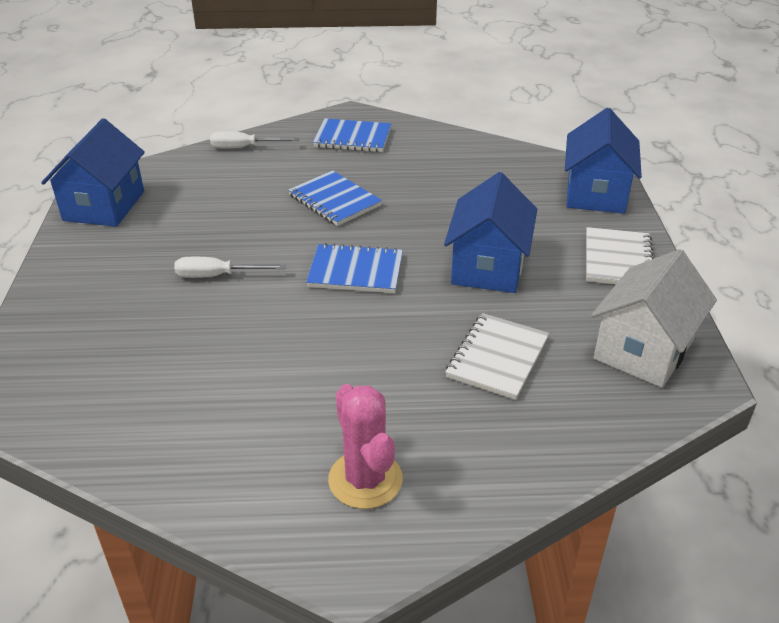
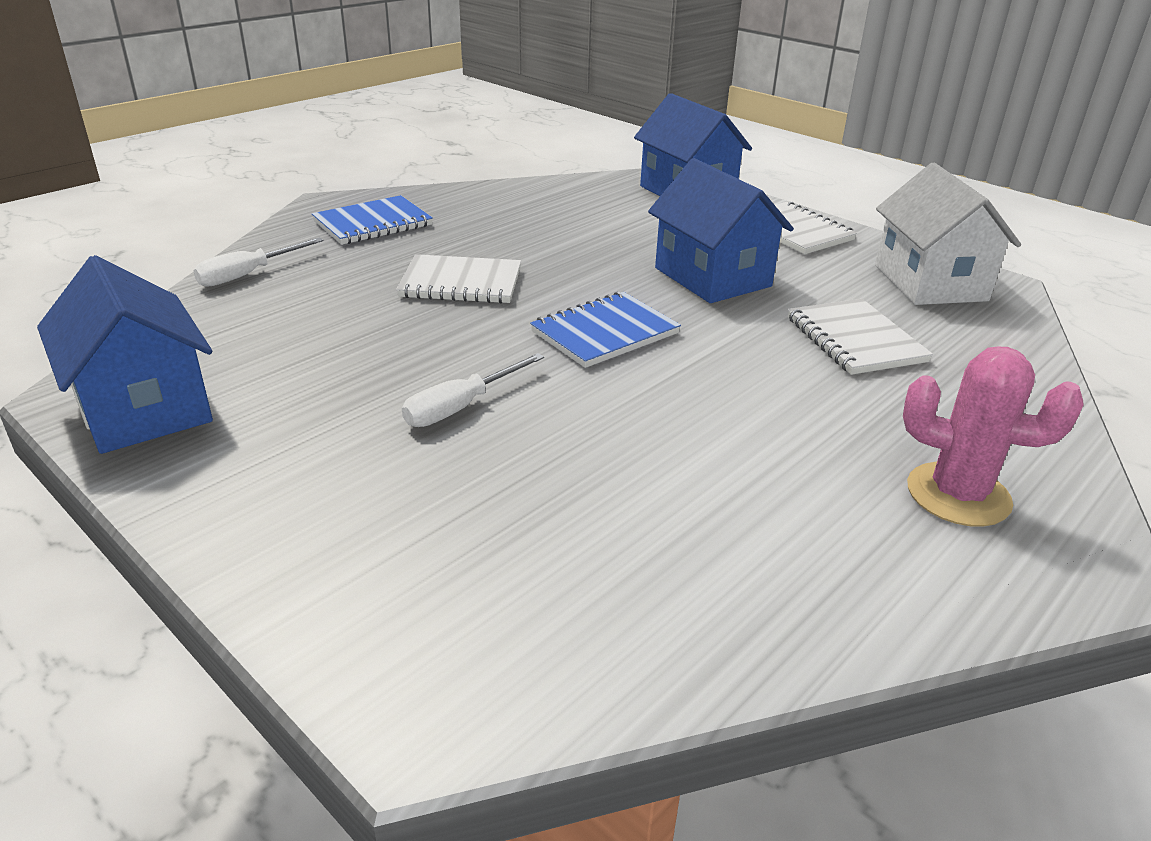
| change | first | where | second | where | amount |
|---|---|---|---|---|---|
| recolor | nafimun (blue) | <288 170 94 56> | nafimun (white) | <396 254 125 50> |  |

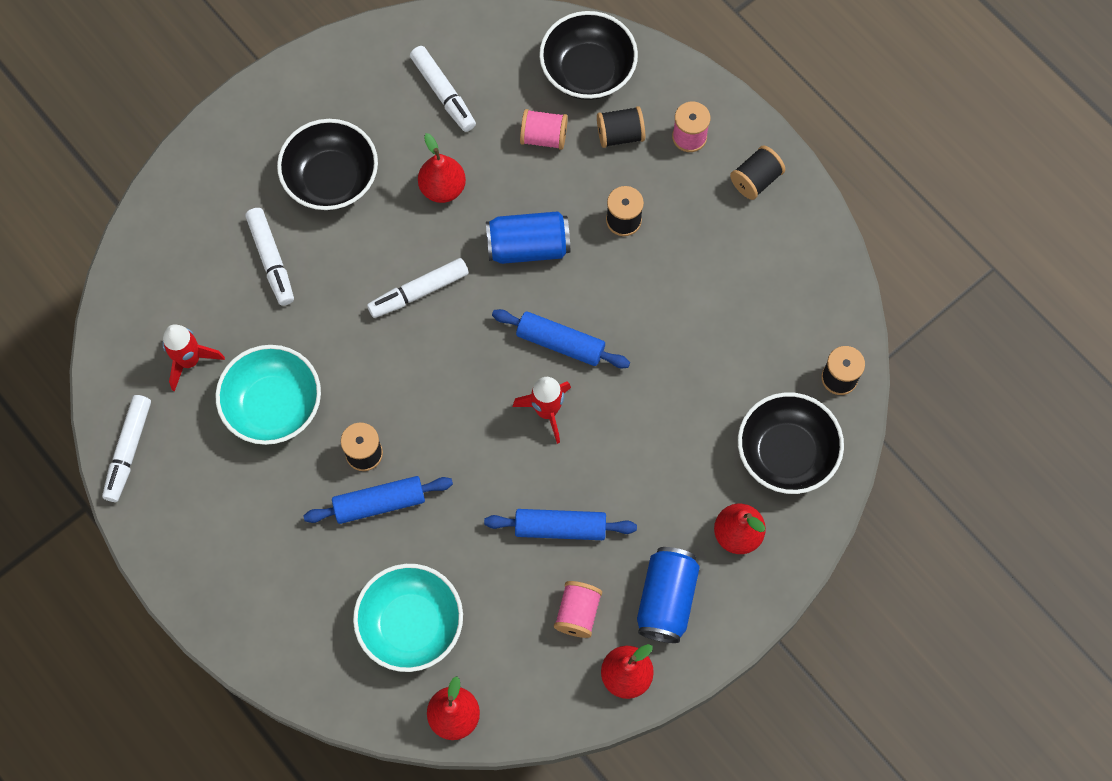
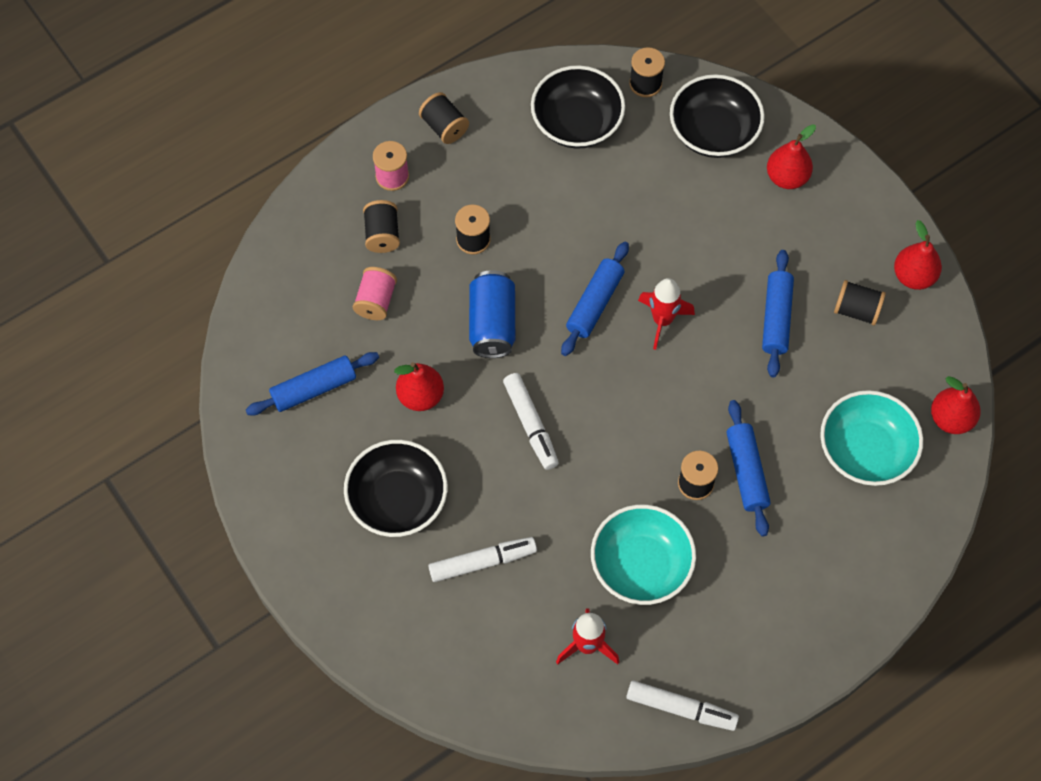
| change | first | where | second | where | amount |
|---|---|---|---|---|---|
| replace | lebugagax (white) | <410 46 66 86> | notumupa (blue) | <246 352 133 63> |  |
| move | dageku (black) | <539 11 99 89> |  | <531 65 94 84> |  |
| recolor | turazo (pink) | <554 581 48 57> | turazo (black) | <834 280 52 46> |  |
| delete | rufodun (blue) | <637 547 63 96> |  |  |  |

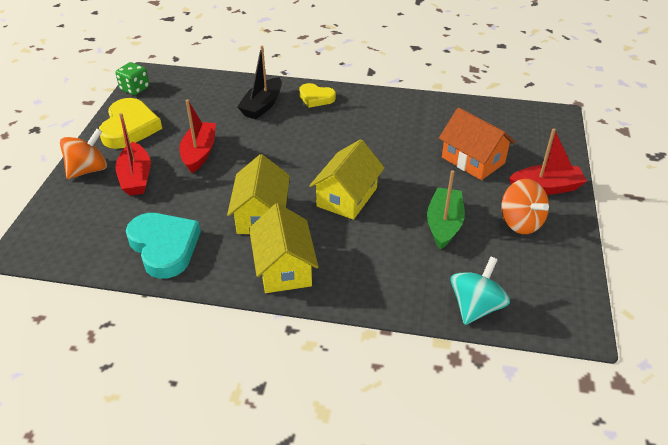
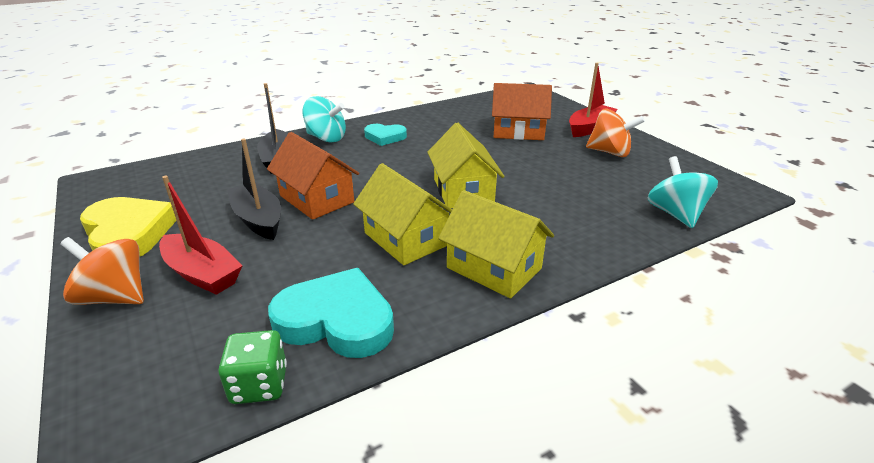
| change | first | where | second | where | amount |
|---|---|---|---|---|---|
| rotate | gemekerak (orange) | <60 128 47 51> |  | <60 237 84 68> | 75 degrees counterclockwise |
| move | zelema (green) | <115 62 35 33> |  | <219 330 68 74> |  |
| recolor | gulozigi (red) | <179 99 37 74> | gulozigi (black) | <227 139 54 101> |  |
| replace | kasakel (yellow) | <299 83 37 25> | gemekerak (turquoise) | <302 96 44 47> |  |
| delete | gulozigi (green) | <427 170 38 80> |  |  |  |
| insert |  |  | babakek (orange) | <267 132 92 88> |  |
| insert |  |  | kasakel (turquoise) | <364 124 43 22> |  |

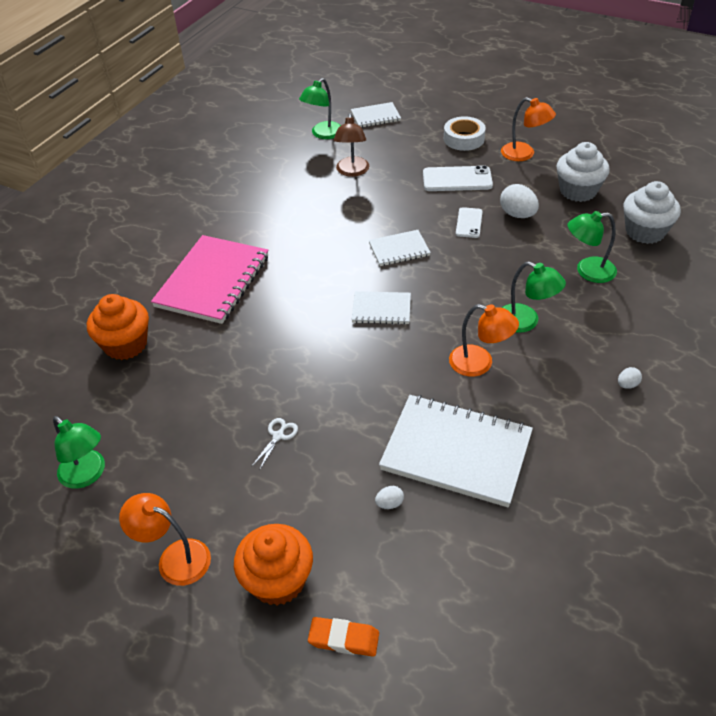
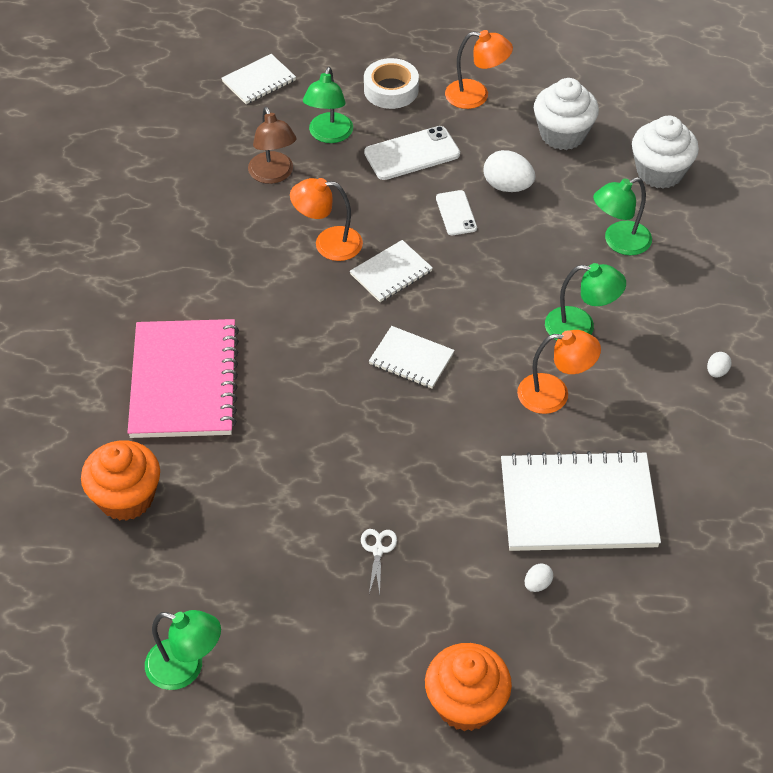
| change | first | where | second | where | amount |
|---|---|---|---|---|---|
| move | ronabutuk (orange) | <119 493 92 93> |  | <290 178 73 83> |  |
| move | ronabutuk (green) | <299 78 42 61> |  | <303 67 50 76> |  |
| delete | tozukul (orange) | <308 617 71 40> |  |  |  |
| rotate | nafimun (white) | <352 291 59 34> |  | <369 326 86 62> | 45 degrees clockwise |

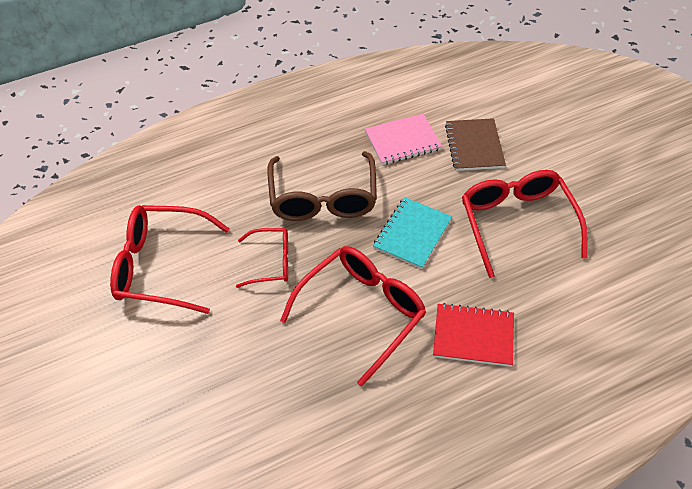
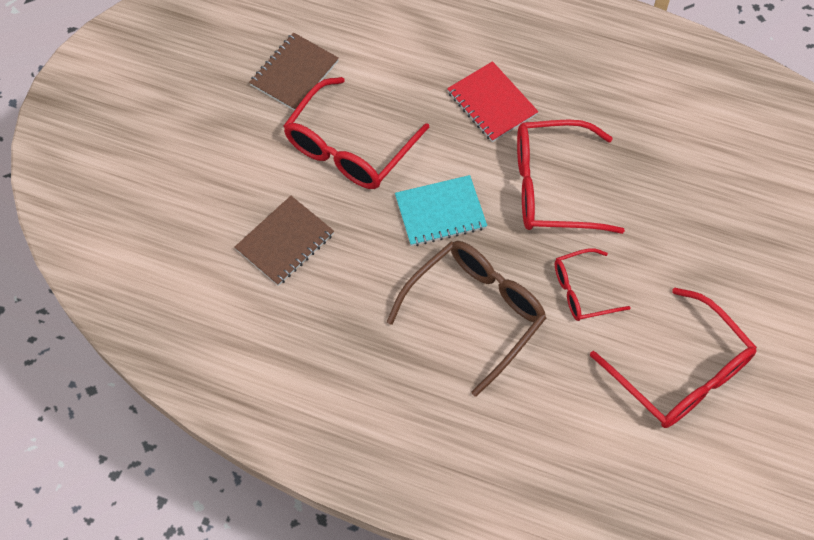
| change | first | where | second | where | amount |
|---|---|---|---|---|---|
| rotate | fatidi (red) | <236 228 52 60> |  | <555 248 75 73> | 60 degrees counterclockwise |
| delete | nafimun (pink) | <365 114 77 51> |  |  |  |
| insert |  |  | nafimun (brown) | <249 32 90 79> |  |

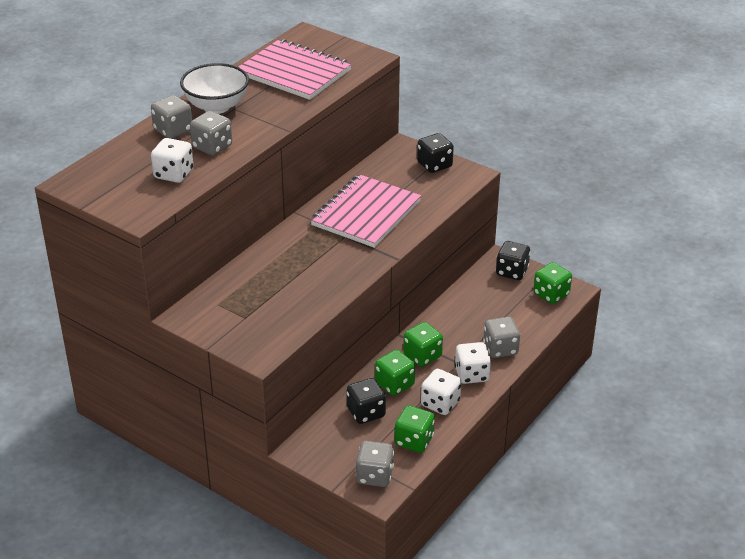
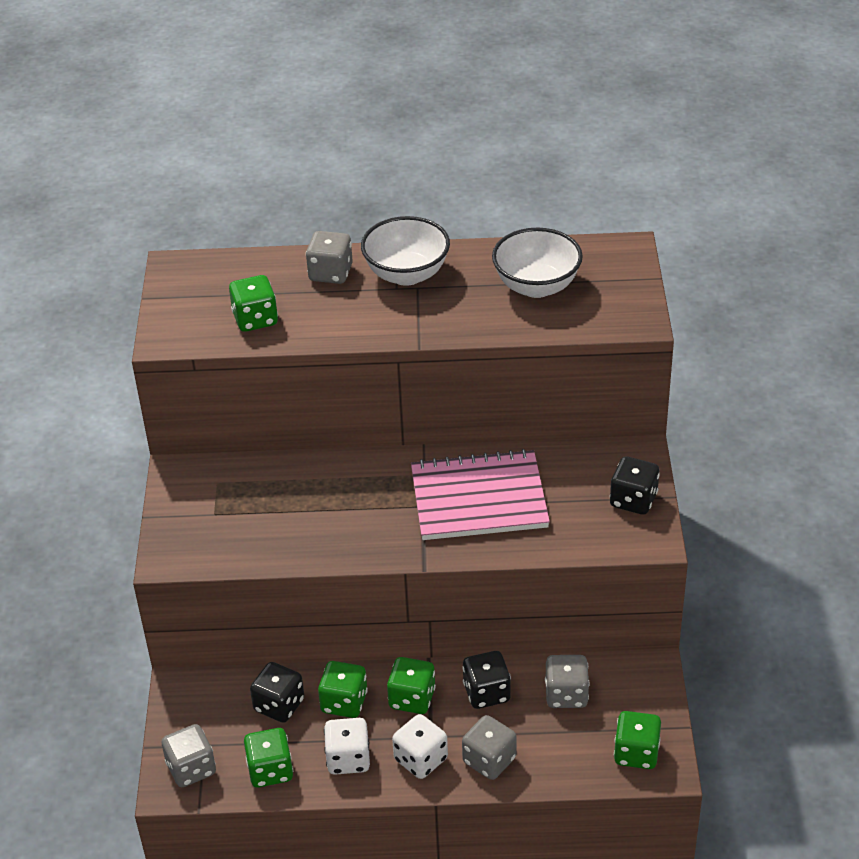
| change | first | where | second | where | amount |
|---|---|---|---|---|---|
| recolor | zelema (white) | <151 138 42 45> | zelema (green) | <229 275 49 57> |  |
| move | zelema (grey) | <190 111 42 45> |  | <545 655 45 53> |  |
| replace | nafimun (pink) | <238 39 114 61> | dageku (white) | <492 228 91 70> |  |
| move | zelema (black) | <496 241 34 39> |  | <462 651 49 58> |  |

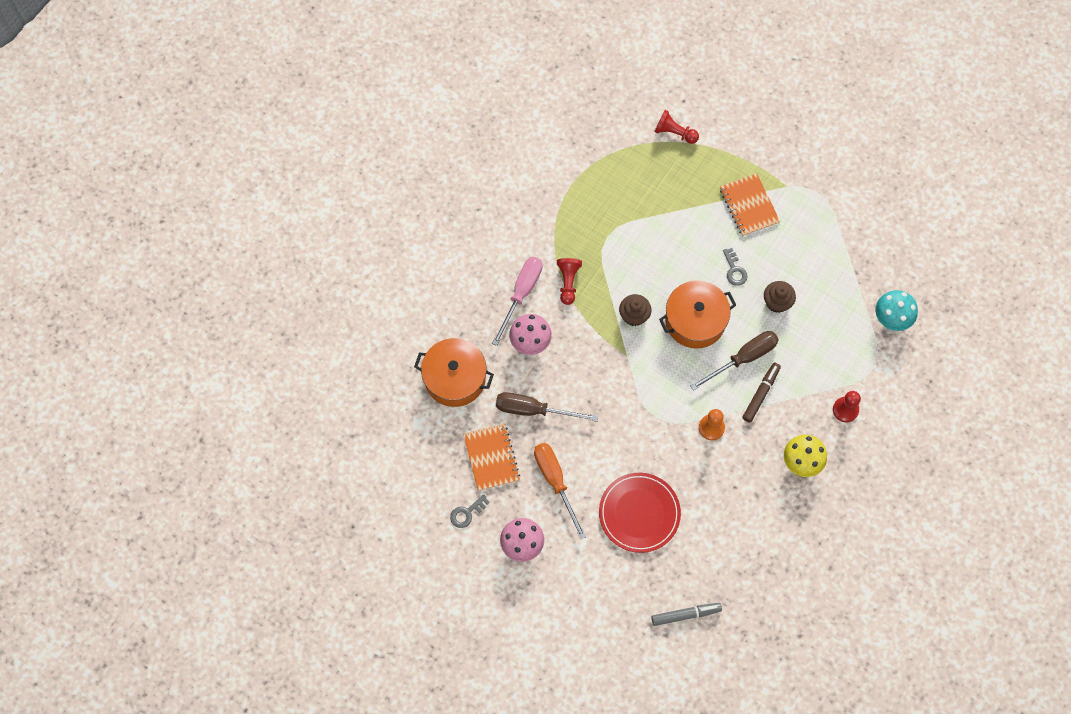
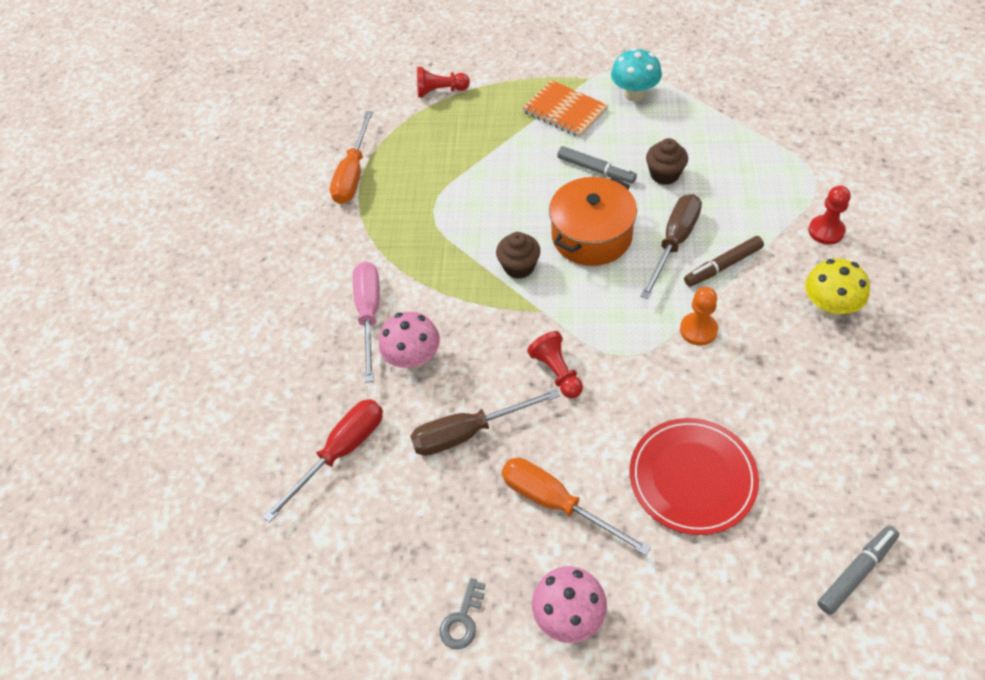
| change | first | where | second | where | amount |
|---|---|---|---|---|---|
| replace | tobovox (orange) | <414 338 80 69> | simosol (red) | <263 399 120 124> |  |
| delete | nafimun (orange) | <463 424 57 67> |  |  |  |
| move | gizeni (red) | <557 258 25 47> |  | <527 331 56 67> |  |
| replace | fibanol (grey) | <723 248 24 38> | lebugagax (grey) | <557 146 80 37> |  |
| rotate | lebugagax (brown) | <742 363 39 60> |  | <684 236 80 51> | 120 degrees counterclockwise |
| move | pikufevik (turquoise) | <875 290 43 41> |  | <611 48 51 53> |  |
| insert |  |  | simosol (orange) | <330 111 43 93> |  |

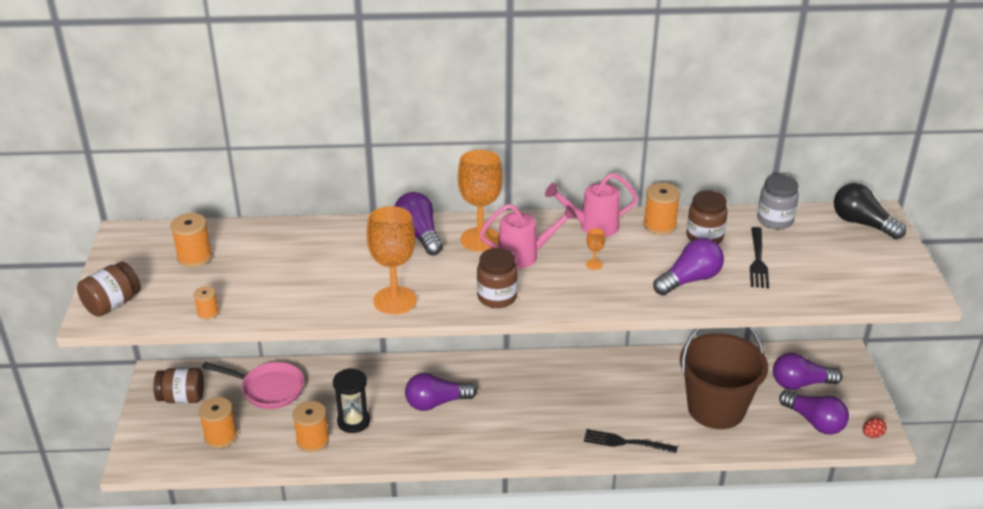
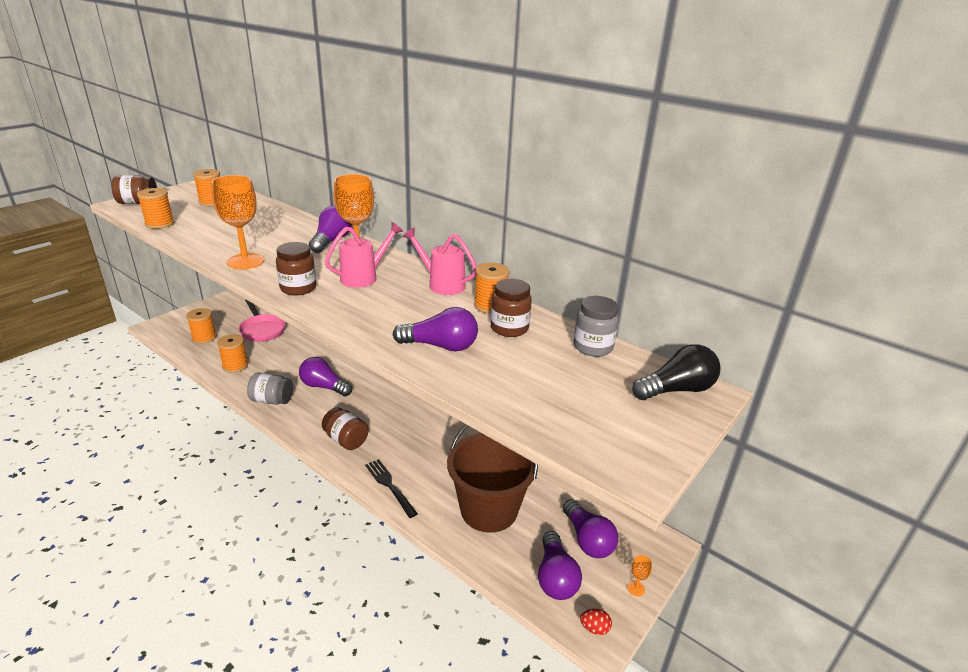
| change | first | where | second | where | amount |
|---|---|---|---|---|---|
| move | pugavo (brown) | <153 368 51 35> |  | <322 407 47 43> |  |
| resize | turazo (orange) | <193 286 26 34> |  | <137 188 37 41> | x1.72 |
| delete | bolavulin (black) | <333 368 37 65> |  |  |  |
| rotate | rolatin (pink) | <479 204 98 65> |  | <325 222 78 66> | 75 degrees counterclockwise |
| move | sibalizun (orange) | <586 228 19 42> |  | <627 555 25 42> |  |
| delete | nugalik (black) | <750 227 19 62> |  |  |  |
| rotate | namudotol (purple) | <773 353 70 37> |  | <563 499 55 59> | 150 degrees counterclockwise |
| rotate | namudotol (black) | <834 183 72 56> |  | <632 344 88 56> | 75 degrees clockwise |
| insert |  |  | pugavo (grey) | <247 372 46 33> |  |

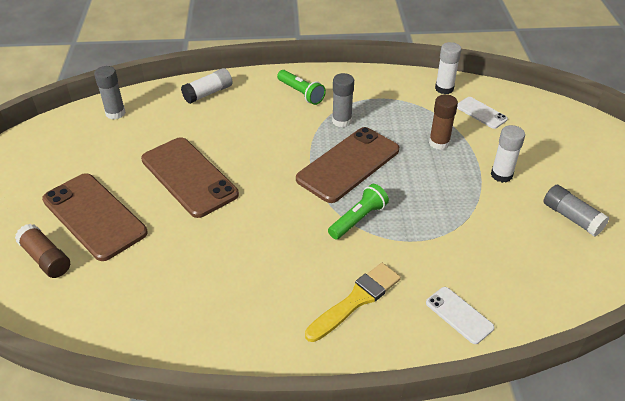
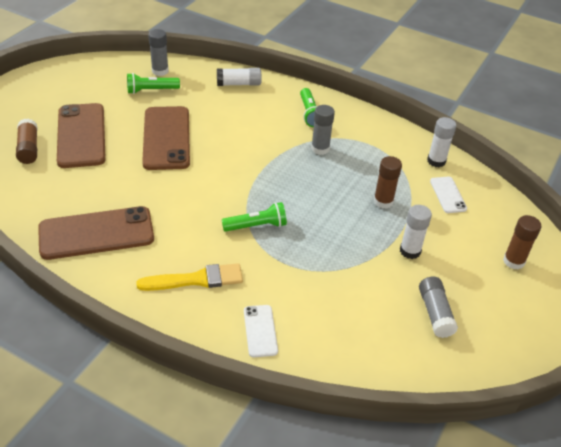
| change | first | where | second | where | amount |
|---|---|---|---|---|---|
| move | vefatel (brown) | <296 127 103 76> |  | <38 206 116 54> |  |
| insert |  |  | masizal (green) | <127 73 53 21> |  |
| insert |  |  | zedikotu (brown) | <503 215 38 55> |  |

